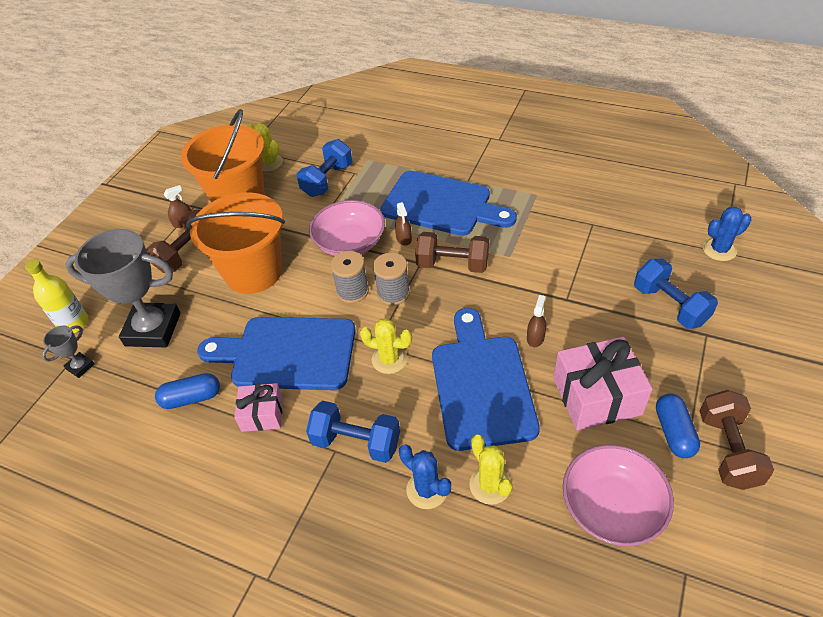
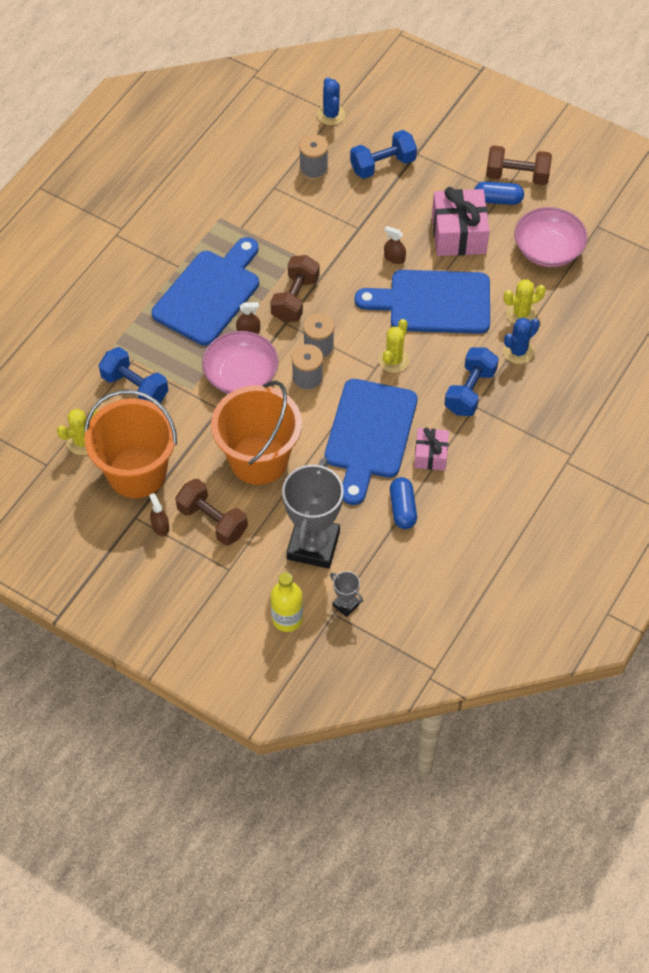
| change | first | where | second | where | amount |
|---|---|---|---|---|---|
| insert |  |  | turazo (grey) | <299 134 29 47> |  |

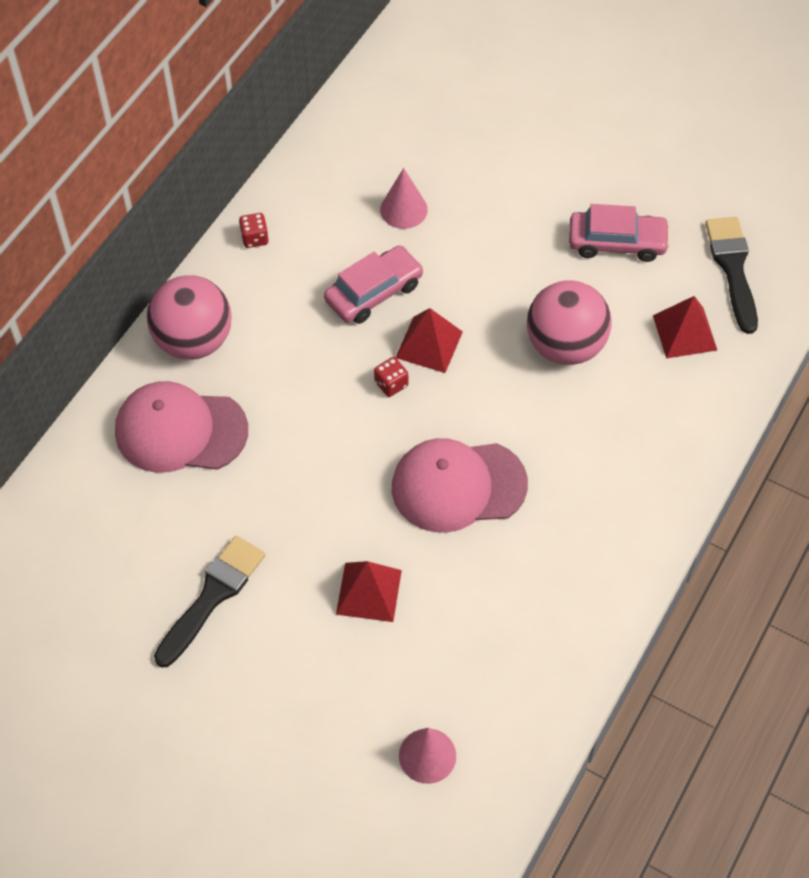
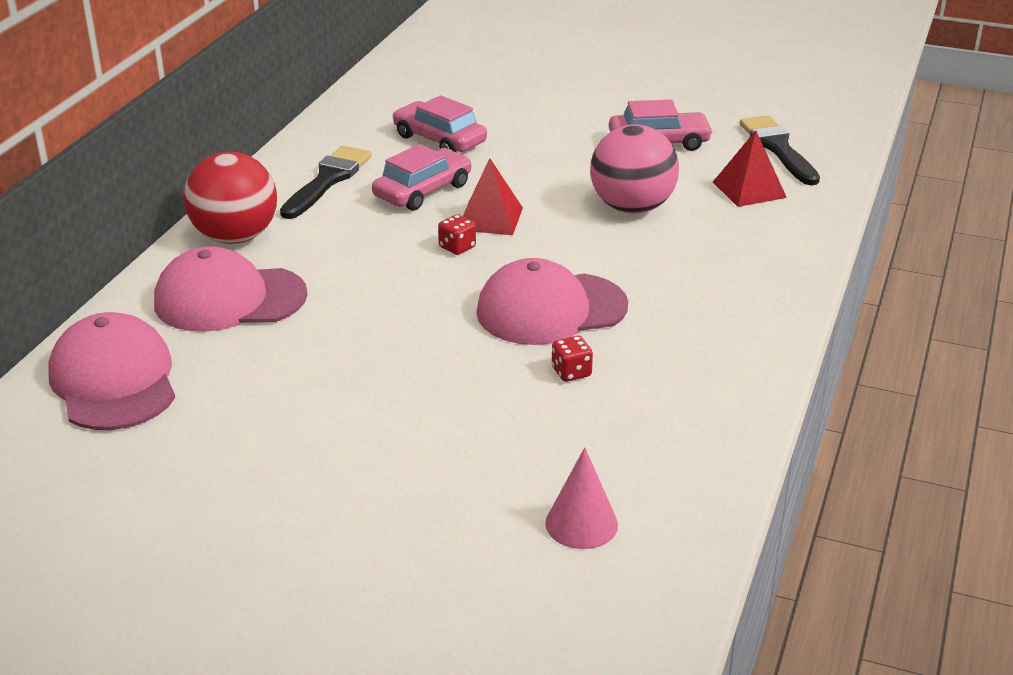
| change | first | where | second | where | amount |
|---|---|---|---|---|---|
| recolor | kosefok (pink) | <147 275 85 85> | kosefok (red) | <184 152 93 92> |  |
| move | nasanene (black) | <154 536 111 131> |  | <280 145 92 74> |  |
| move | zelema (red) | <239 213 30 35> |  | <552 336 41 46> |  |
| delete | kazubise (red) | <336 561 66 61> |  |  |  |
| replace | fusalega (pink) | <380 168 48 61> | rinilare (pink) | <393 95 94 57> |  |
| insert |  |  | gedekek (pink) | <48 312 127 118> |  |

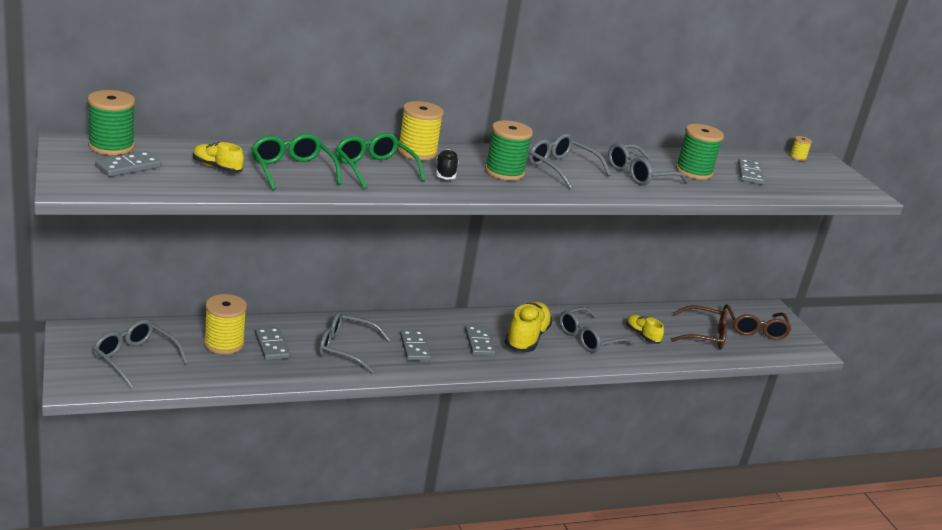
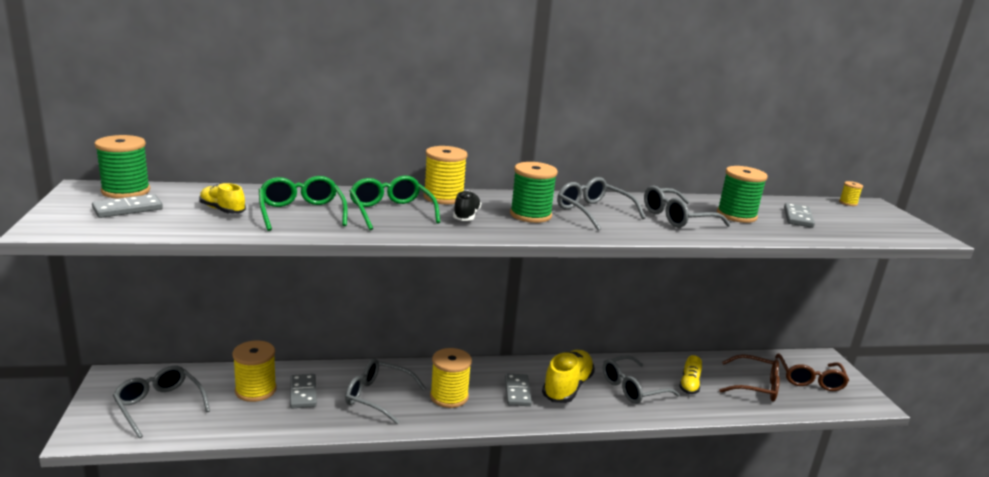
| change | first | where | second | where | amount |
|---|---|---|---|---|---|
| replace | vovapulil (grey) | <400 330 31 31> | turazo (yellow) | <430 348 42 60> |  |
| rotate | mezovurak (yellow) | <626 315 38 29> |  | <679 355 23 39> | 135 degrees counterclockwise |

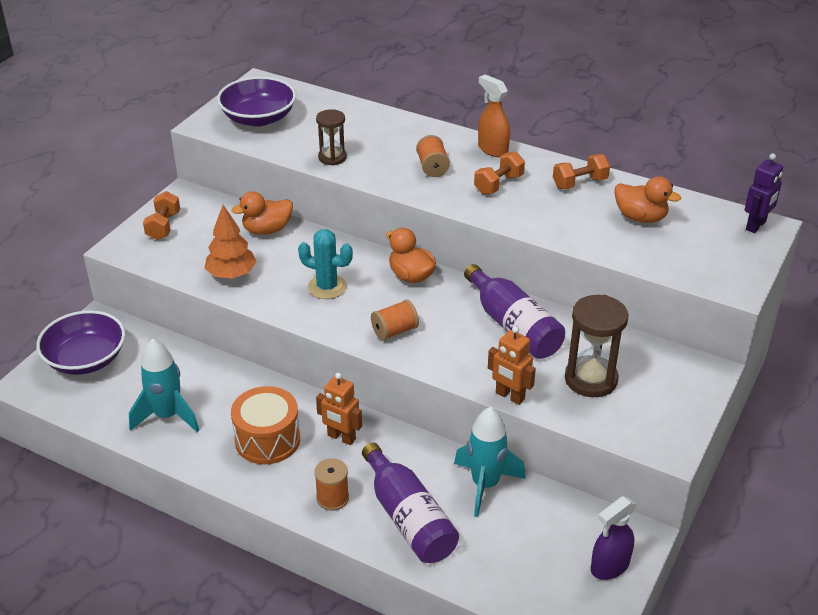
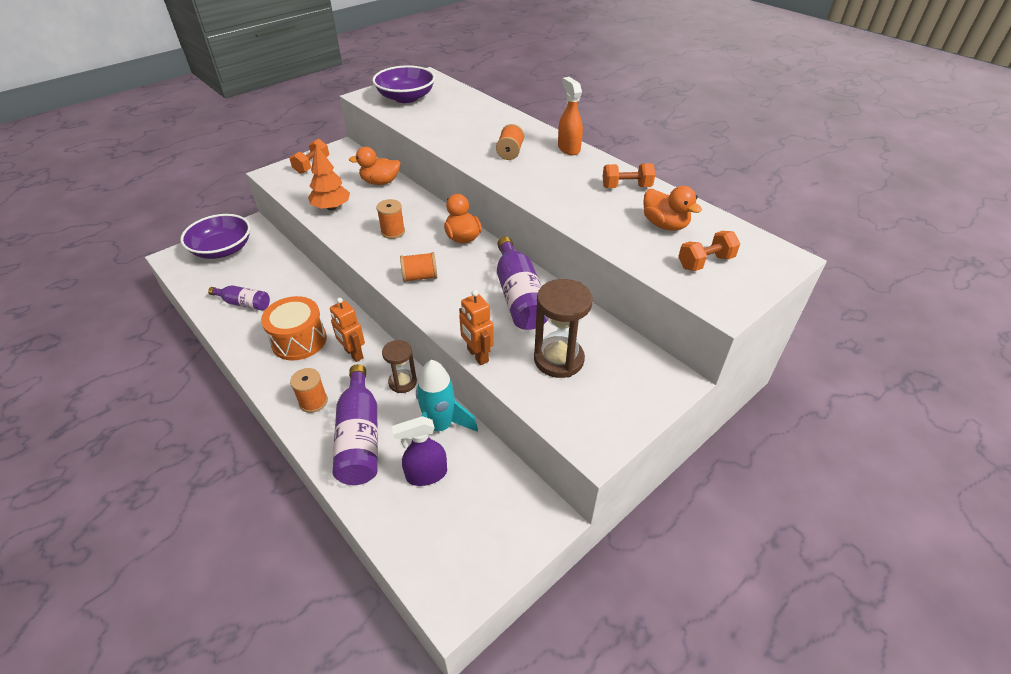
| change | first | where | second | where | amount |
|---|---|---|---|---|---|
| replace | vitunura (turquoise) | <129 339 70 93> | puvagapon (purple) | <208 286 62 25> |  |
| replace | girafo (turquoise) | <298 229 55 70> | turazo (orange) | <376 199 29 40> |  |
| move | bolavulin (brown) | <316 109 31 57> |  | <382 340 35 53> |  |
| move | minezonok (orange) | <474 151 51 44> |  | <678 231 62 40> |  |
| move | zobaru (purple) | <591 496 46 84> |  | <392 416 55 70> |  |
| delete | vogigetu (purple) | <745 154 38 79> |  |  |  |

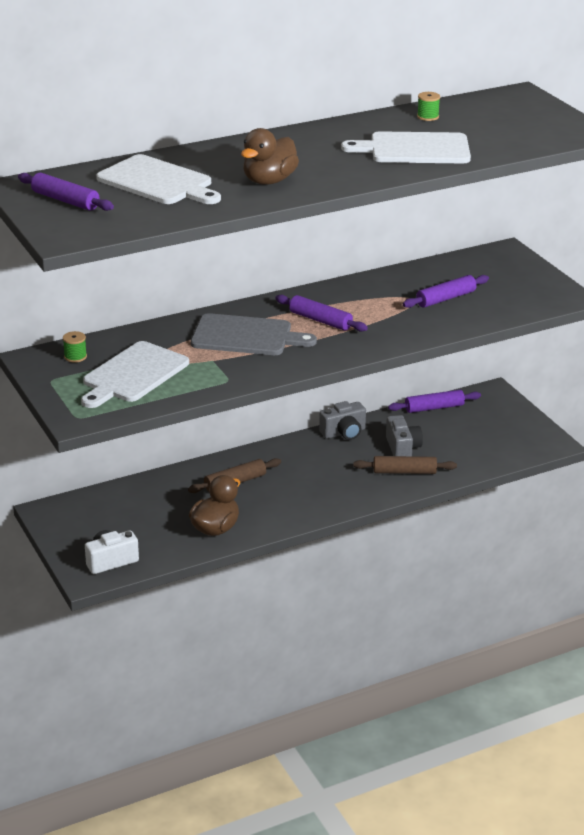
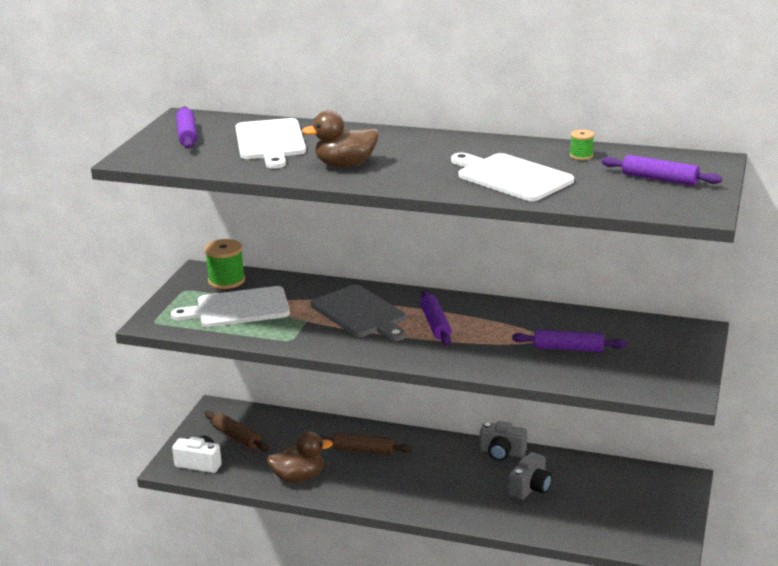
| change | first | where | second | where | amount |
|---|---|---|---|---|---|
| resize | turazo (green) | <63 331 24 31> |  | <205 239 40 50> | x1.84 |
| move | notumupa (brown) | <353 456 104 18> |  | <204 411 66 40> |  |
| move | notumupa (purple) | <388 390 93 23> |  | <601 155 121 31> |  |

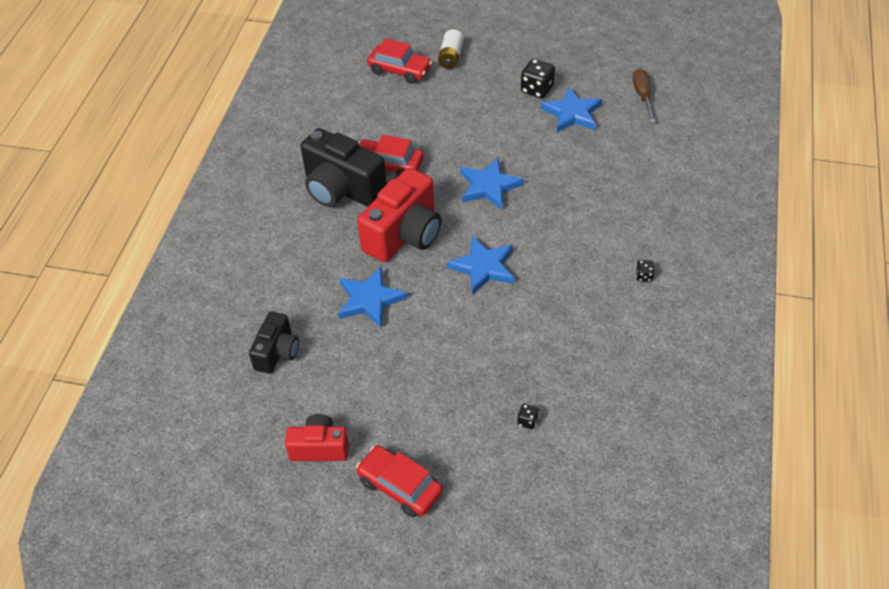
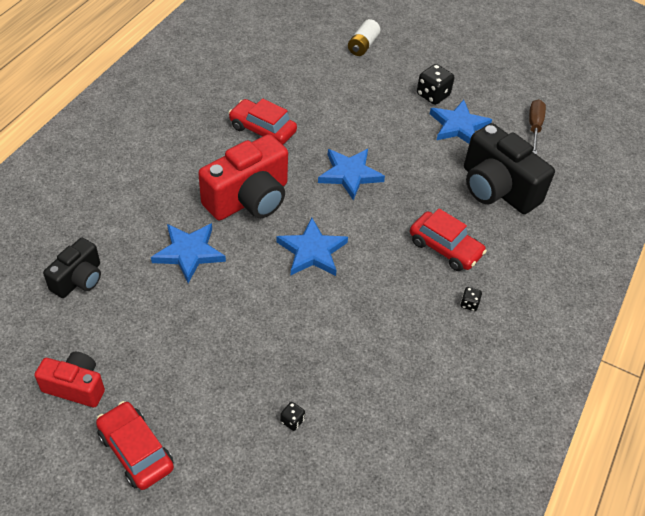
| change | first | where | second | where | amount |
|---|---|---|---|---|---|
| move | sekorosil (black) | <301 128 86 79> |  | <464 123 91 91> |  |
| move | rinilare (red) | <367 38 65 46> |  | <410 209 77 62> |  |

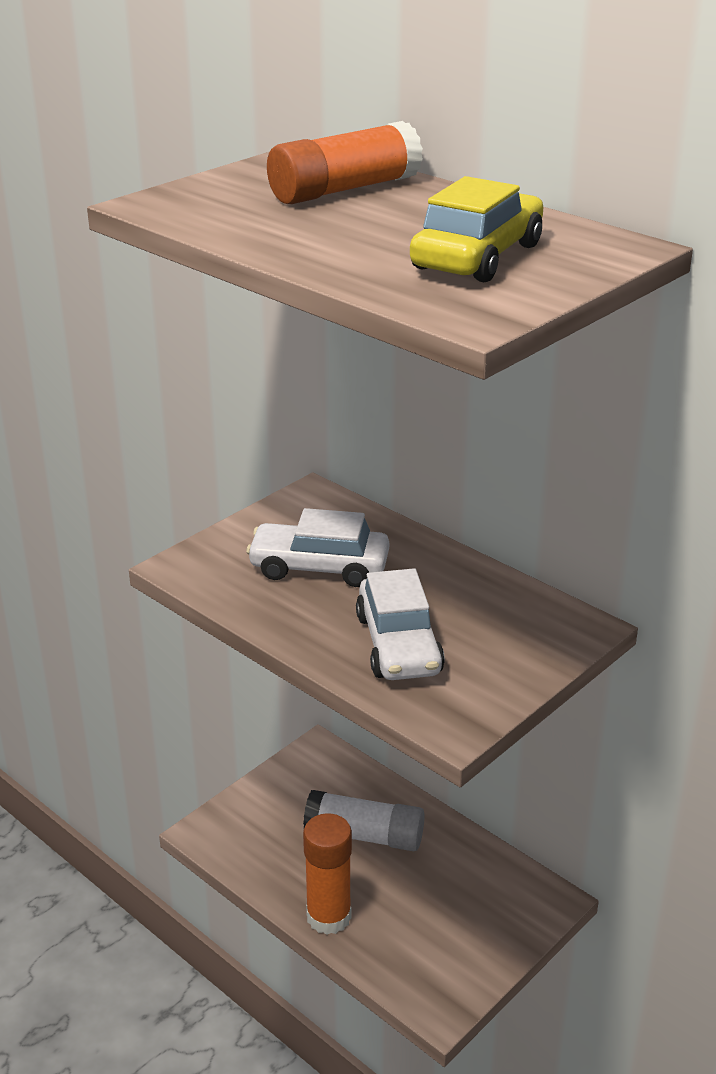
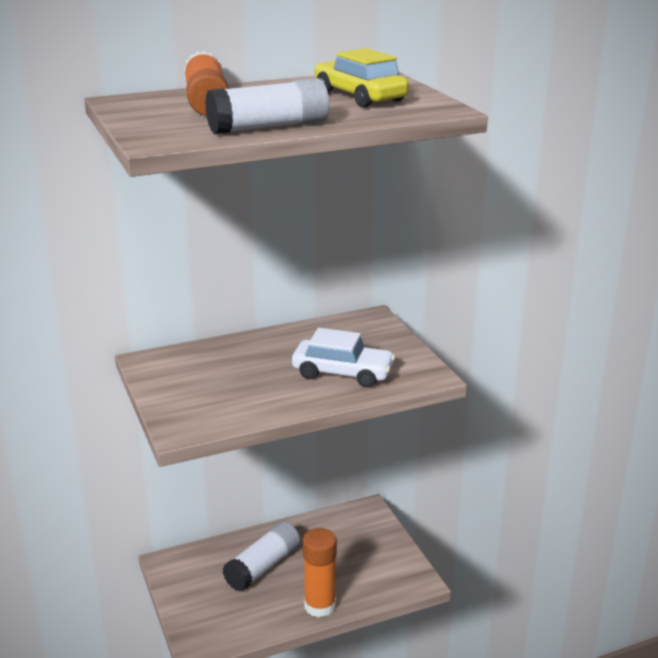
| change | first | where | second | where | amount |
|---|---|---|---|---|---|
| delete | rinilare (white) | <246 508 143 79> |  |  |  |
| insert |  |  | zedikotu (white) | <205 78 124 56> |  |

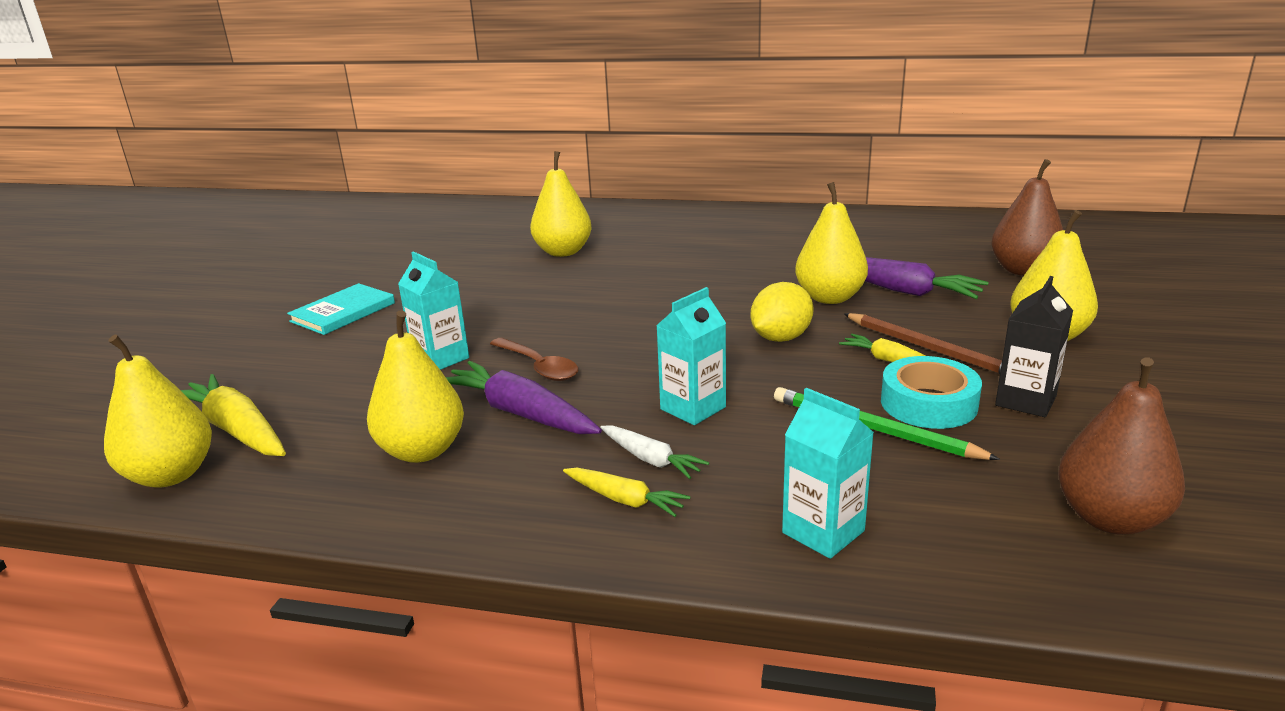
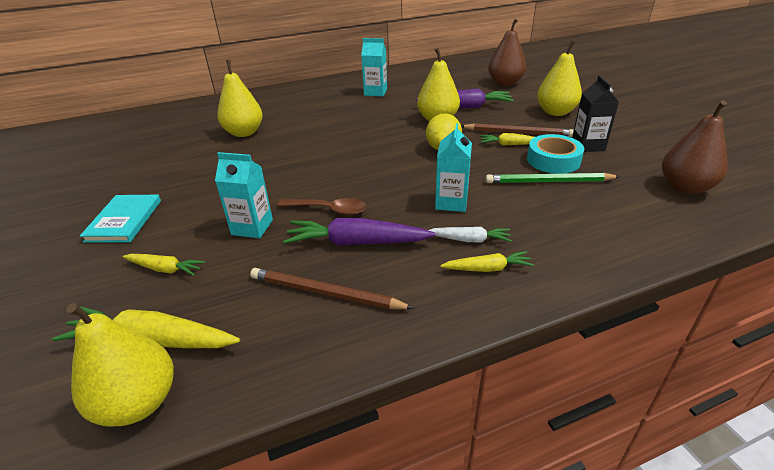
| change | first | where | second | where | amount |
|---|---|---|---|---|---|
| replace | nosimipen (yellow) | <367 310 97 153> | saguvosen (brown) | <250 268 164 41> |  |
| move | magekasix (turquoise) | <782 388 92 171> |  | <361 38 26 58> |  |
| insert |  |  | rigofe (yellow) | <123 254 82 22> |  |

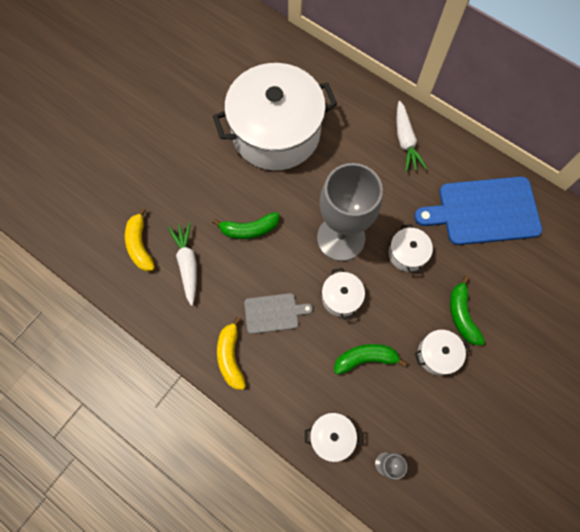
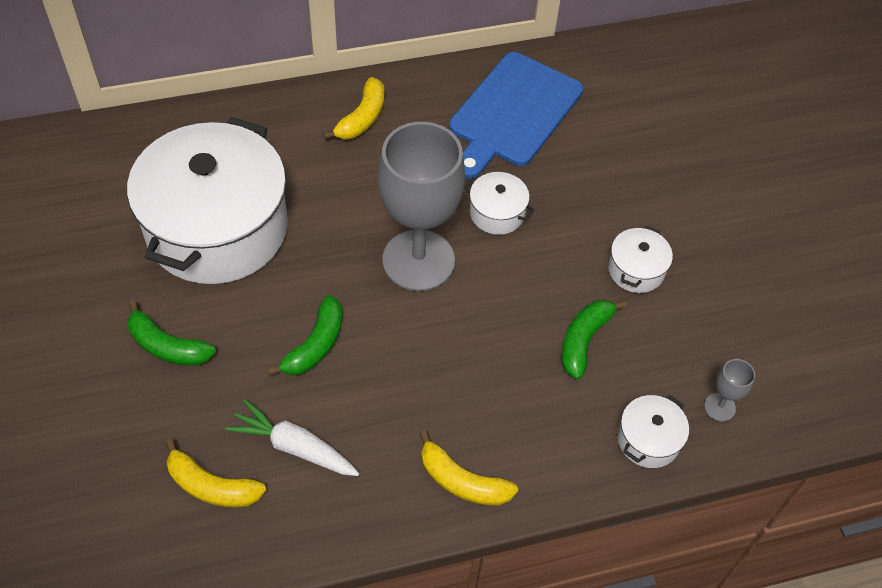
| change | first | where | second | where | amount |
|---|---|---|---|---|---|
| delete | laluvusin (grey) | <244 293 69 41> |  |  |  |
| delete | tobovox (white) | <322 268 43 52> |  |  |  |
| replace | rigofe (white) | <396 101 31 71> | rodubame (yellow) | <323 77 61 63> |  |
| move | rodubame (green) | <450 276 35 69> |  | <127 300 89 66> |  |

